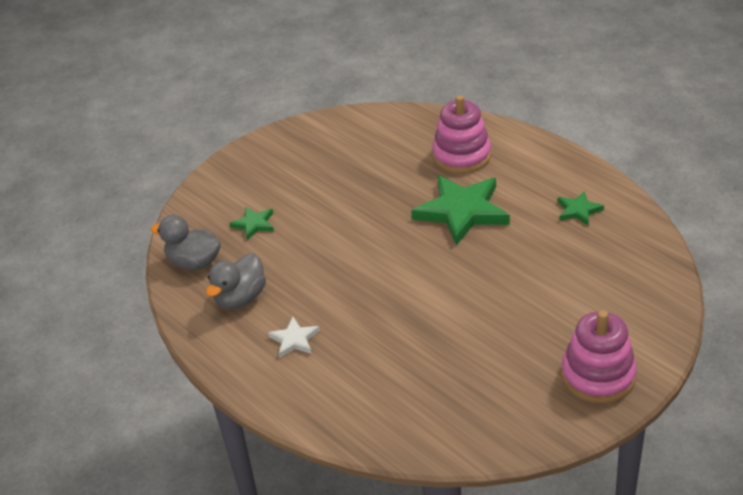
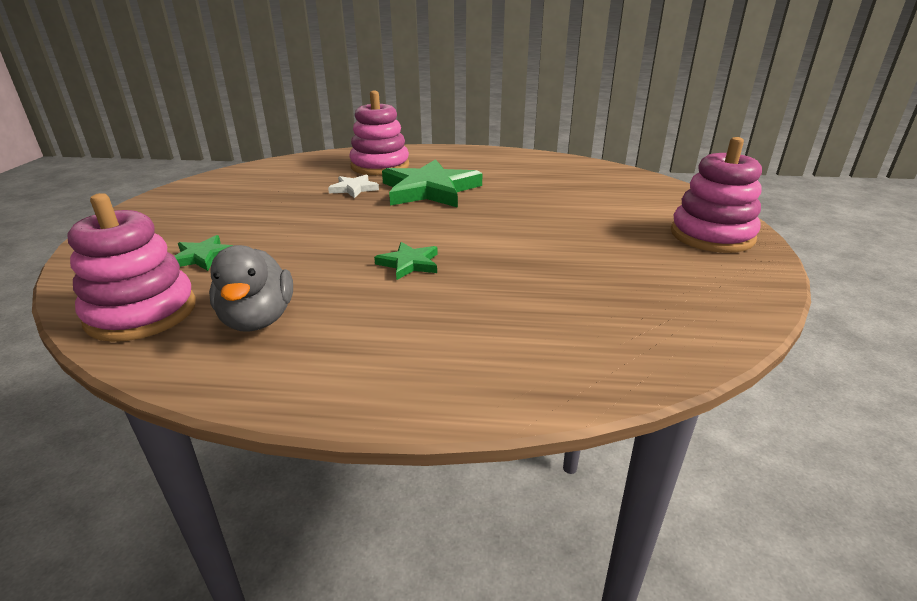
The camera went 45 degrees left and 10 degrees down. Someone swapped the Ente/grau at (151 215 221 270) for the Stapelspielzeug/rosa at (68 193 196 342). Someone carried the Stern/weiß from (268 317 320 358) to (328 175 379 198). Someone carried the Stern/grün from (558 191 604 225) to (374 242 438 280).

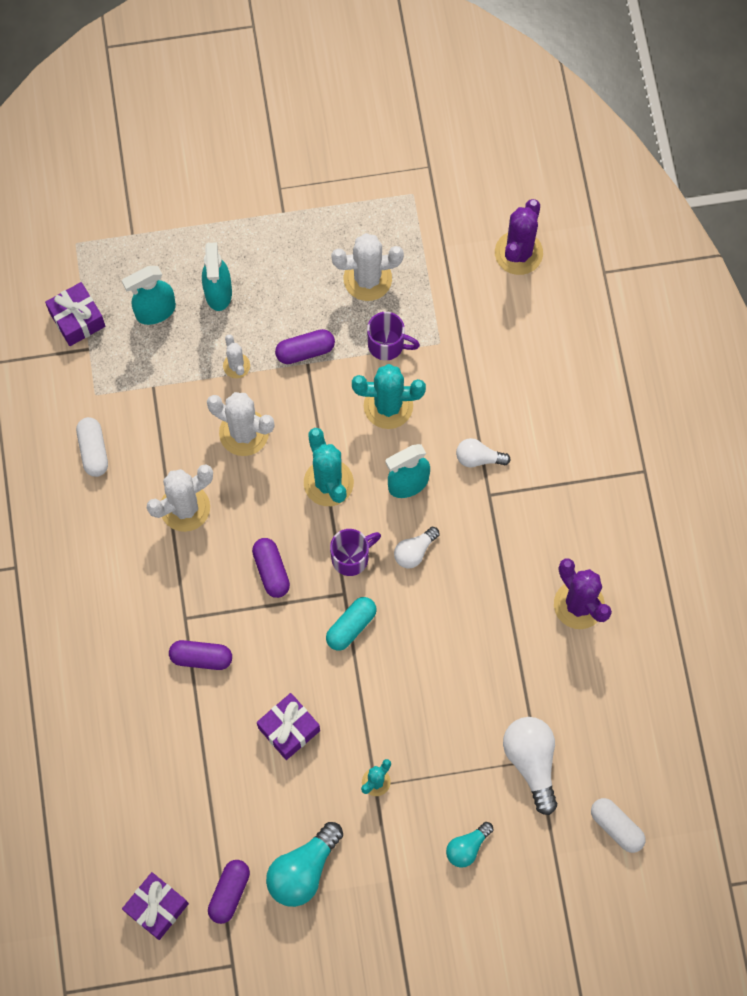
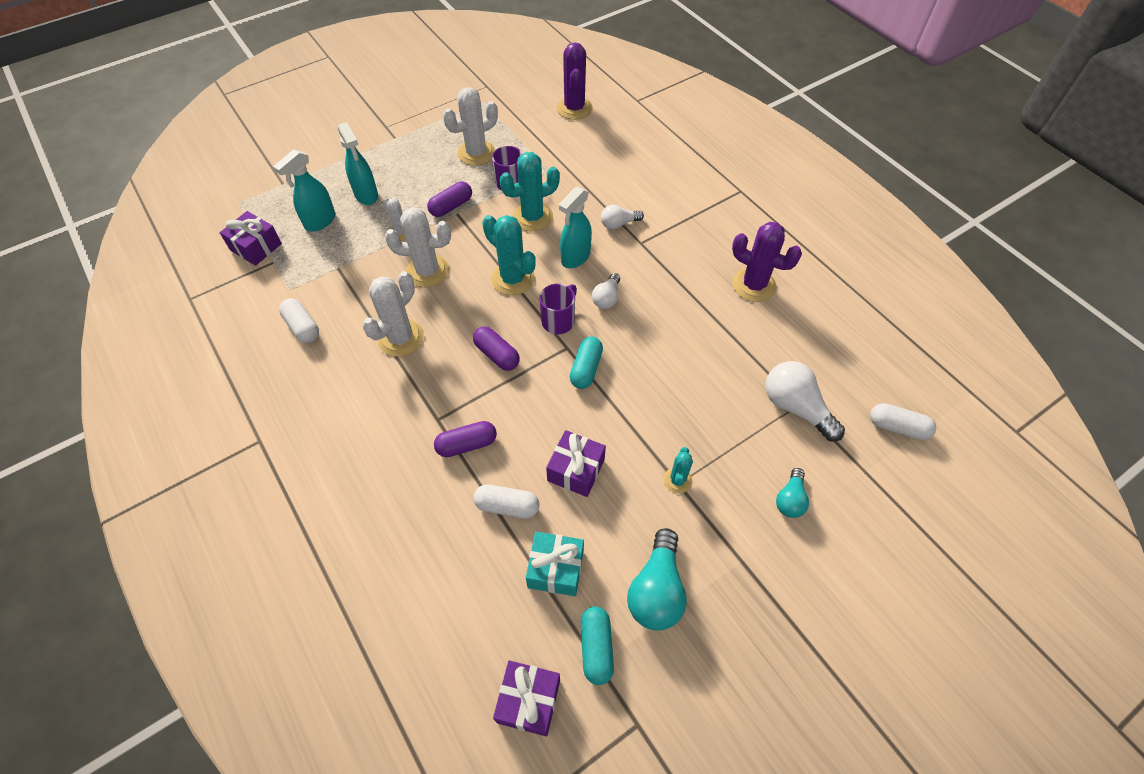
The camera went 25 degrees left and 15 degrees down. Someone put down the Kapsel/weiß at (473 484 539 519). Someone put down the Geschenk/türkis at (526 532 584 596). Someone repainted the Kapsel/lila at (208 860 250 924), which became the Kapsel/türkis at (581 606 614 685).

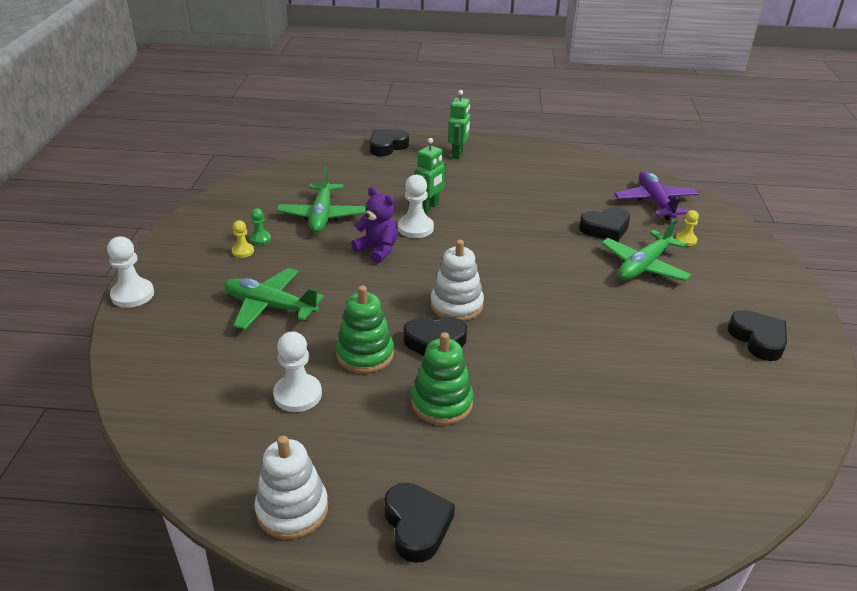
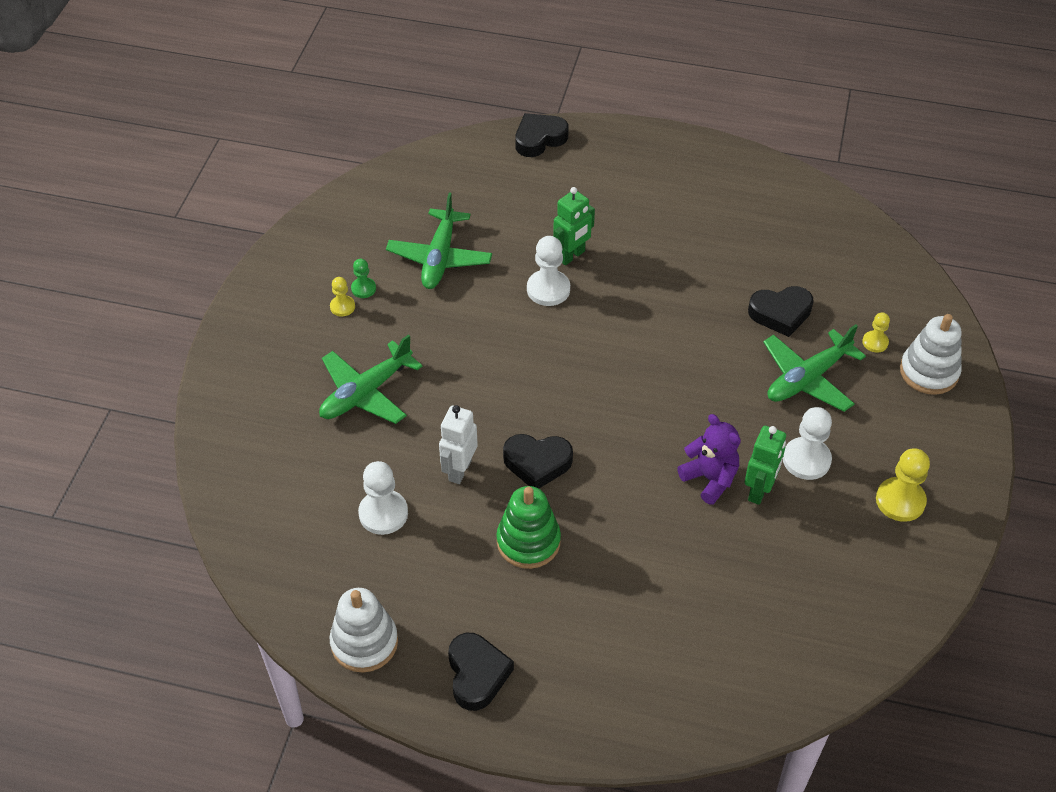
The camera went 10 degrees right and 15 degrees up. Someone rotated the Flugzeug/grün at (224 268 324 330) by 75 degrees counterclockwise. Someone swapped the Stapelspielzeug/grün at (336 286 394 373) for the Roboter/weiß at (439 405 478 484). Someone carried the Teddybär/lila from (351 187 398 263) to (677 414 741 505). Someone carried the Roboter/grün from (448 90 470 159) to (744 426 786 505). Someone carried the Bauer/weiß from (107 237 154 308) to (783 407 832 480). Someone swapped the Herz/schwarz at (728 310 787 361) for the Bauer/gelb at (876 448 930 522). Someone carried the Stapelspielzeug/weiß from (430 240 484 321) to (900 314 962 395). Someone took away the Flugzeug/lila at (614 171 698 220).

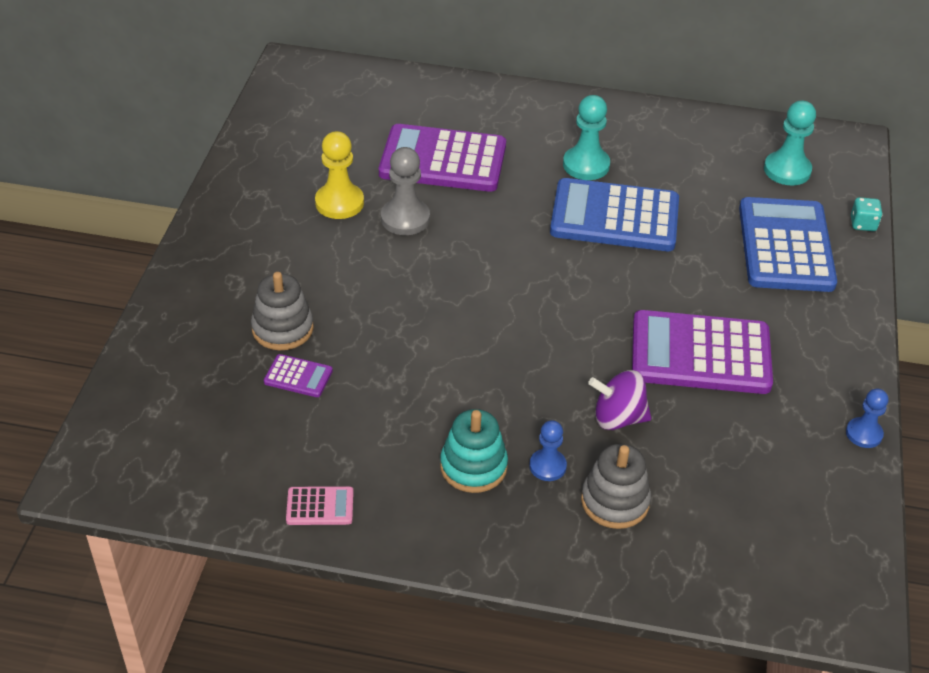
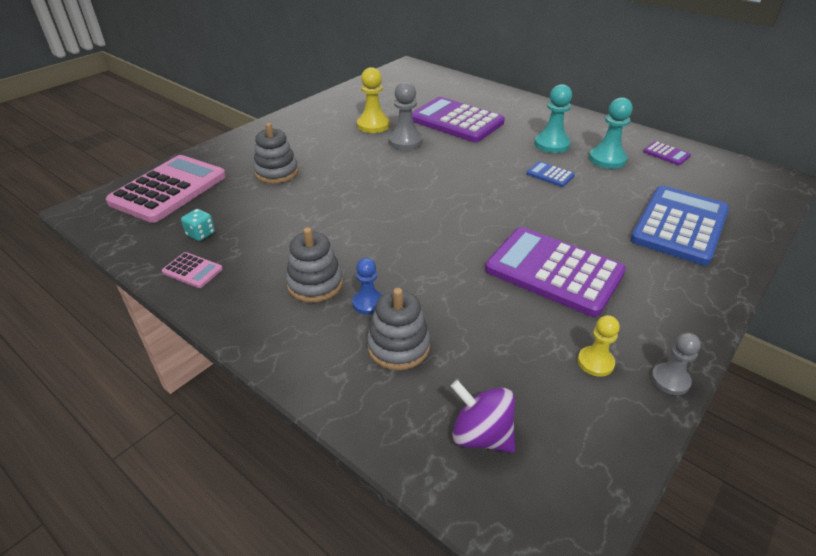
The camera went 30 degrees right and 5 degrees down. Someone put down the Taschenrechner/rosa at (106 155 226 223). Someone carried the Spielwürfel/türkis from (851 197 883 231) to (181 209 215 241). Someone repainted the Stapelspielzeug/türkis at (440 409 508 493), which became the Stapelspielzeug/grau at (286 227 343 303). Someone carried the Kreisel/lila from (588 370 651 430) to (451 380 515 453). Someone scaled the Taschenrechner/blau at (550 178 679 251) by 0.43. Someone put down the Bauer/gelb at (578 315 620 377). Someone carried the Bauer/türkis from (764 100 816 185) to (589 97 633 169). Someone carried the Taschenrechner/lila from (264 354 333 397) to (643 141 691 165). Someone repainted the Bauer/blau at (846 389 888 448), which became the Bauer/grau at (651 333 701 395).

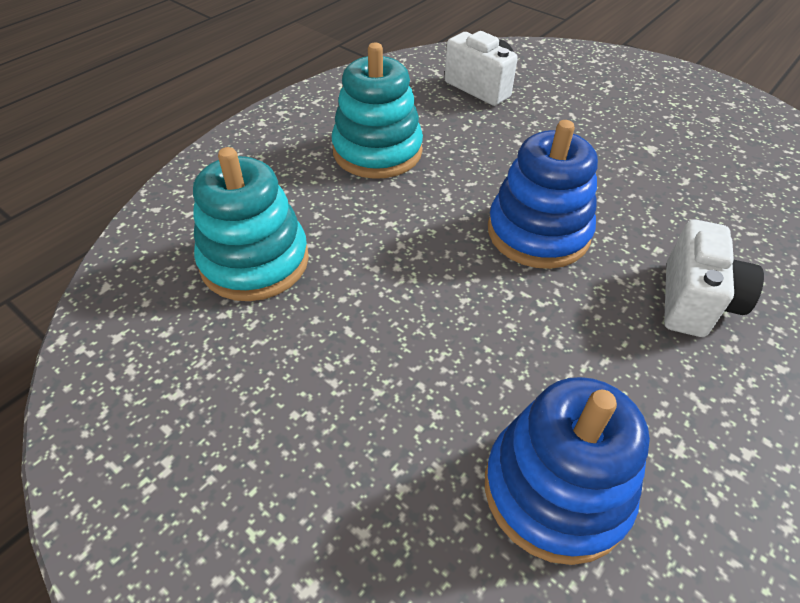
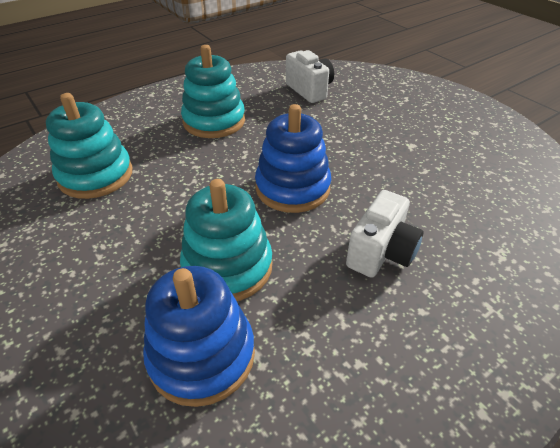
The camera went 15 degrees right and 5 degrees down. Someone put down the Stapelspielzeug/türkis at (180 179 272 301).

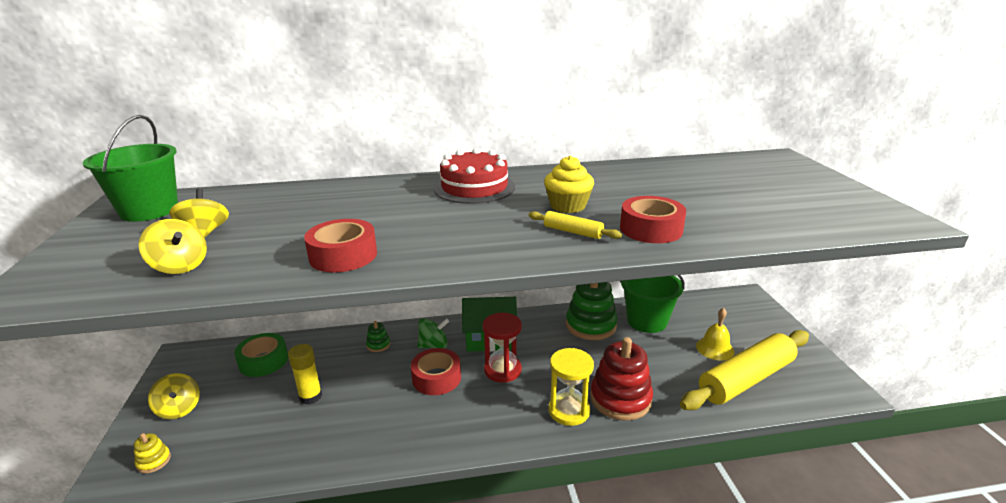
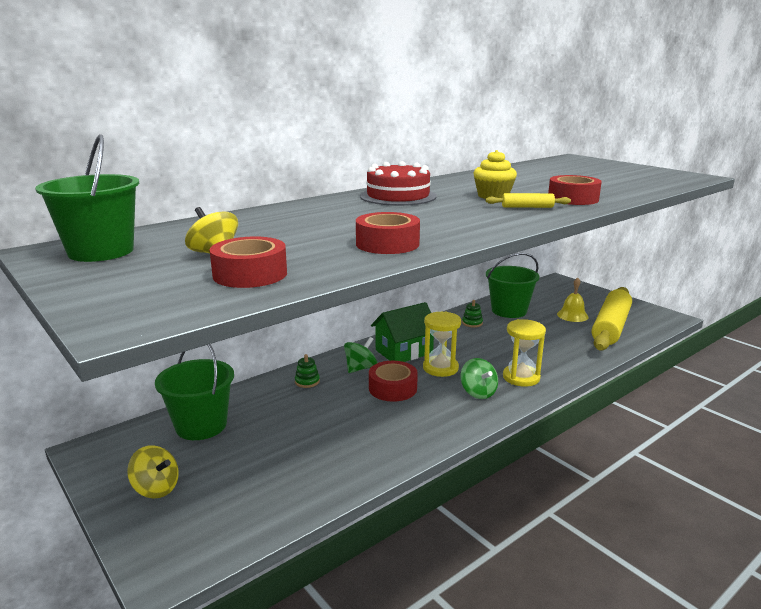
The camera went 30 degrees left and 5 degrees down. Someone swapped the Klebeband/grün at (234 333 288 377) for the Eimer/grün at (155 344 234 440). Someone swapped the Kreisel/gelb at (138 219 207 274) for the Klebeband/rot at (210 237 287 288). Someone repainted the Sanduhr/rot at (482 313 522 383), which became the Sanduhr/gelb at (423 312 461 377). Someone put down the Kreisel/grün at (461 358 498 399). Someone scaled the Stapelspielzeug/grün at (566 282 617 340) by 0.45. Someone took away the Stapelspielzeug/gelb at (133 433 171 474). Someone took away the Klebestift/gelb at (288 344 322 405). Someone took away the Stapelspielzeug/rot at (590 337 653 420).

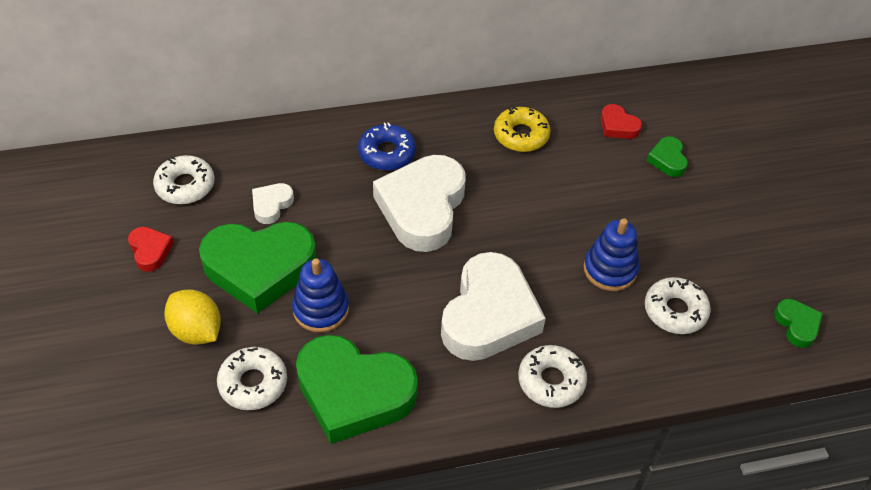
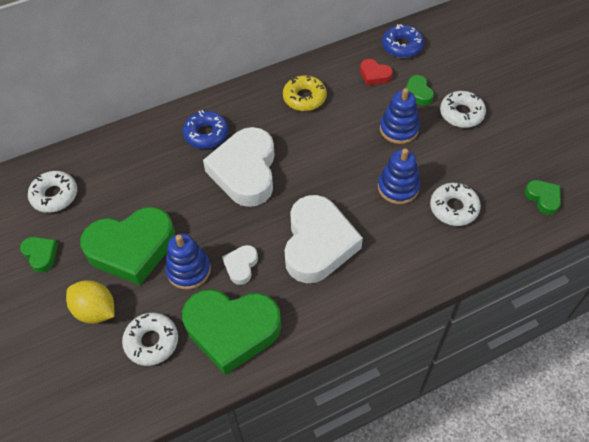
The camera went 10 degrees left and 5 degrees up. Someone repainted the Herz/rot at (128 227 174 272), which became the Herz/grün at (20 237 58 273). Someone carried the Herz/weiß from (252 183 294 224) to (222 245 258 285). Someone put down the Stapelspielzeug/blau at (380 88 420 144). Someone put down the Donut/blau at (382 24 424 58). Someone carried the Donut/weiß from (518 345 587 408) to (440 91 486 128).

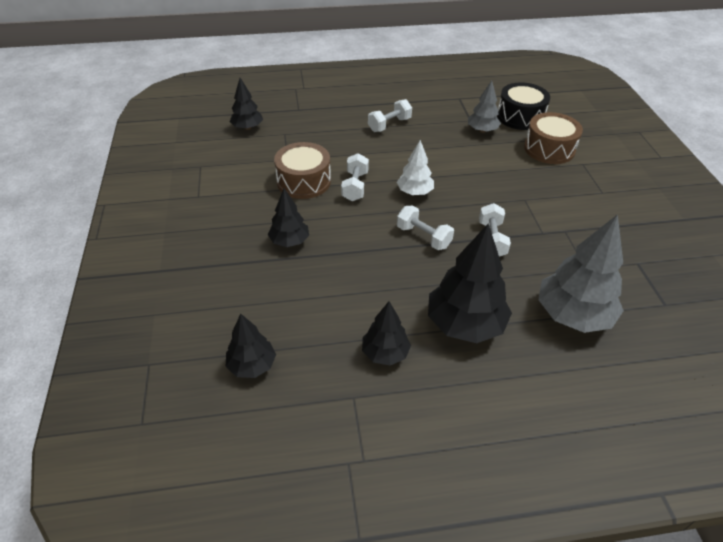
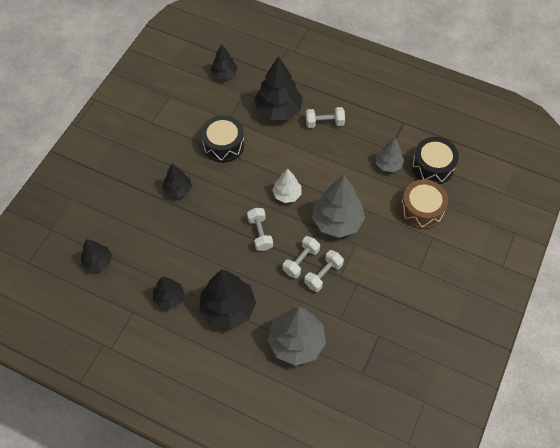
The camera went 35 degrees right and 15 degrees up. Someone repainted the Trommel/braun at (274 142 331 199), which became the Trommel/schwarz at (201 115 244 163). Someone put down the Baum/schwarz at (254 56 303 120). Someone carried the Hantel/weiß from (341 153 369 201) to (304 250 344 292). Someone put down the Baum/grau at (312 175 365 238).

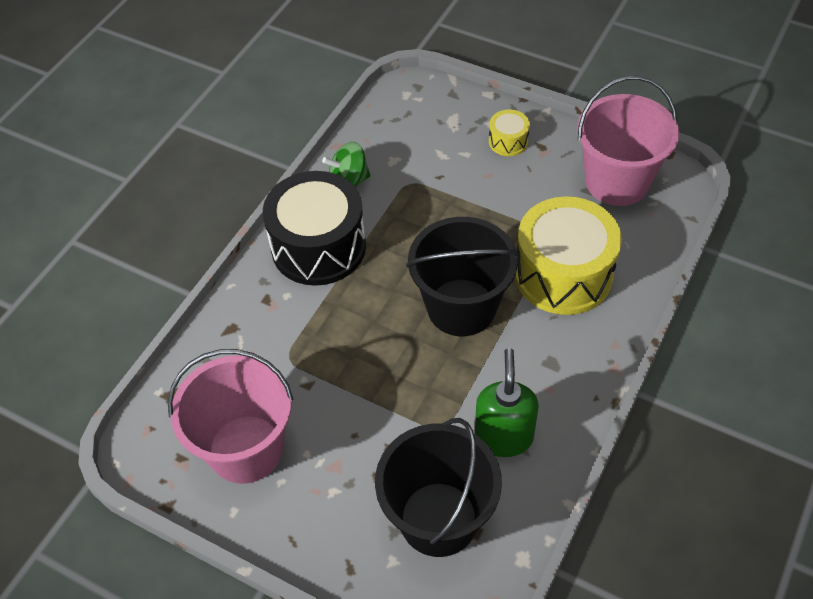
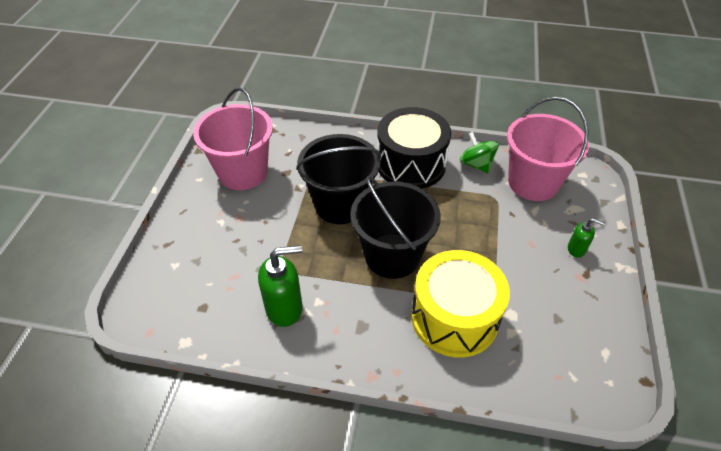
The camera went 70 degrees right and 5 degrees down. Someone carried the Eimer/schwarz from (375 418 502 557) to (296 134 381 224). Someone carried the Eimer/rosa from (577 76 679 206) to (507 97 589 201). Someone swapped the Trommel/gelb at (489 110 530 156) for the Seifenspender/grün at (568 218 605 258).

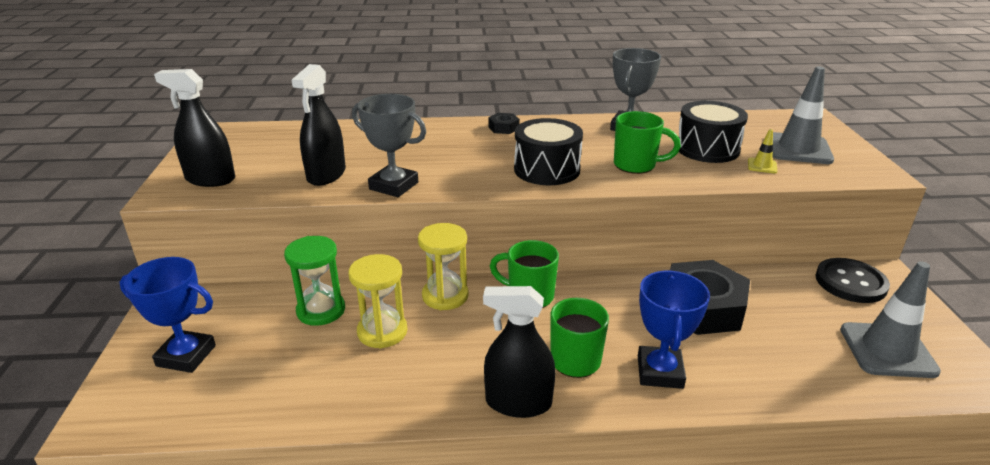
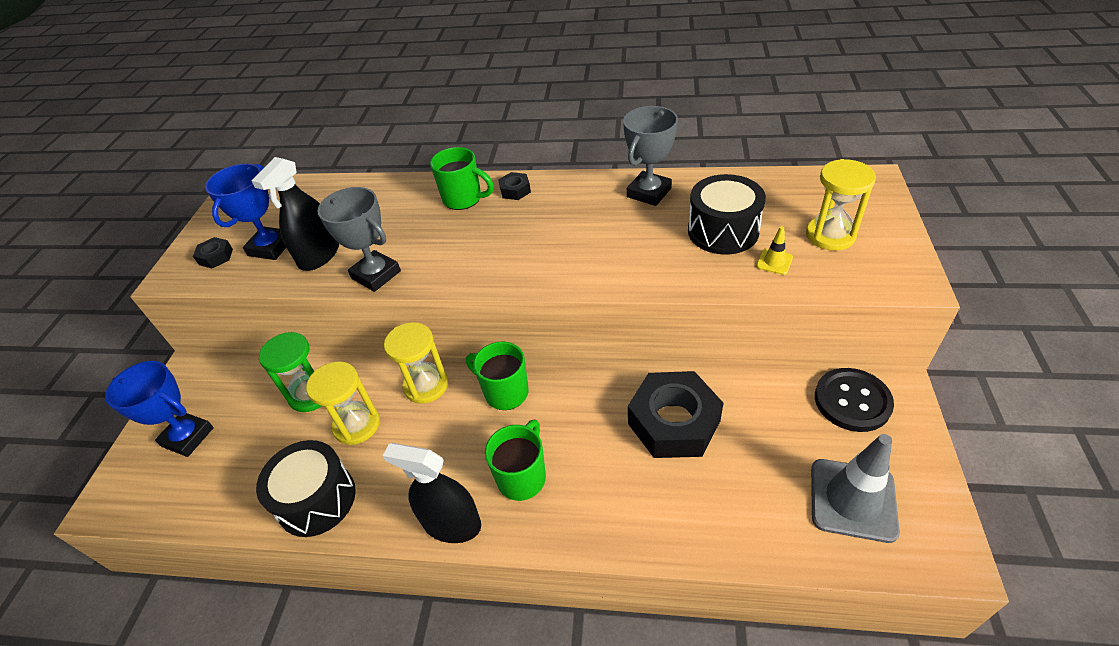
The camera went 15 degrees right and 15 degrees up. Someone swapped the Sprühflasche/schwarz at (154 69 235 187) for the Sechskantmutter/schwarz at (193 237 233 268). Someone carried the Pokal/blau from (638 270 710 389) to (205 164 286 260). Someone carried the Trommel/schwarz from (514 118 583 185) to (256 440 356 537). Someone carried the Tasse/grün from (614 111 681 174) to (430 147 494 210). Someone swapped the Leitkegel/grau at (773 66 834 164) for the Sanduhr/gelb at (806 159 876 251).

